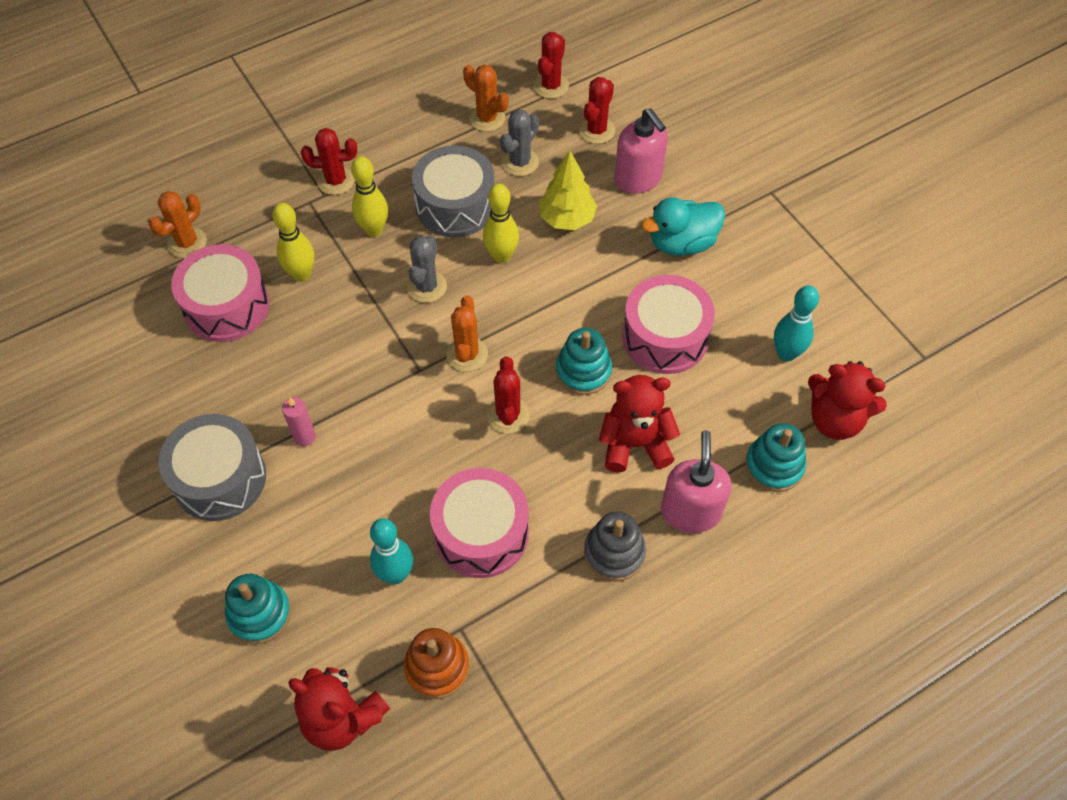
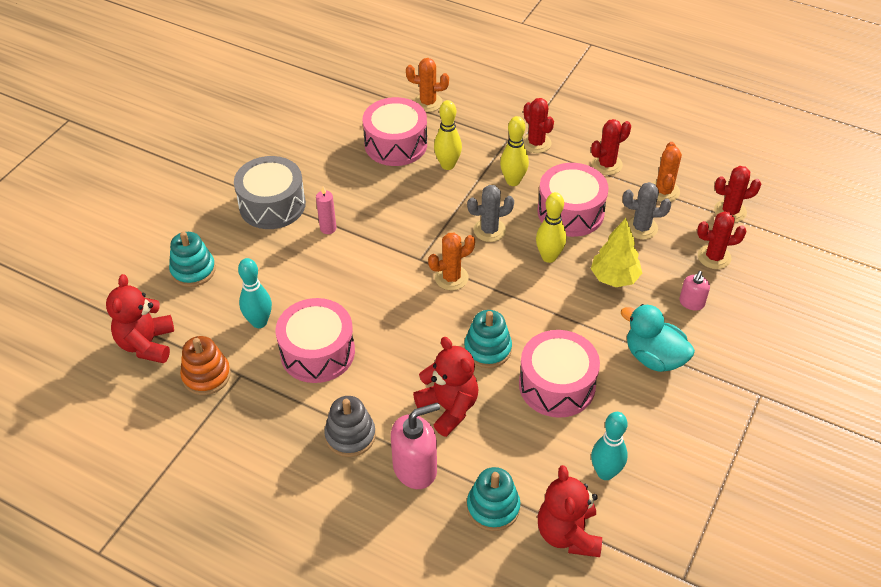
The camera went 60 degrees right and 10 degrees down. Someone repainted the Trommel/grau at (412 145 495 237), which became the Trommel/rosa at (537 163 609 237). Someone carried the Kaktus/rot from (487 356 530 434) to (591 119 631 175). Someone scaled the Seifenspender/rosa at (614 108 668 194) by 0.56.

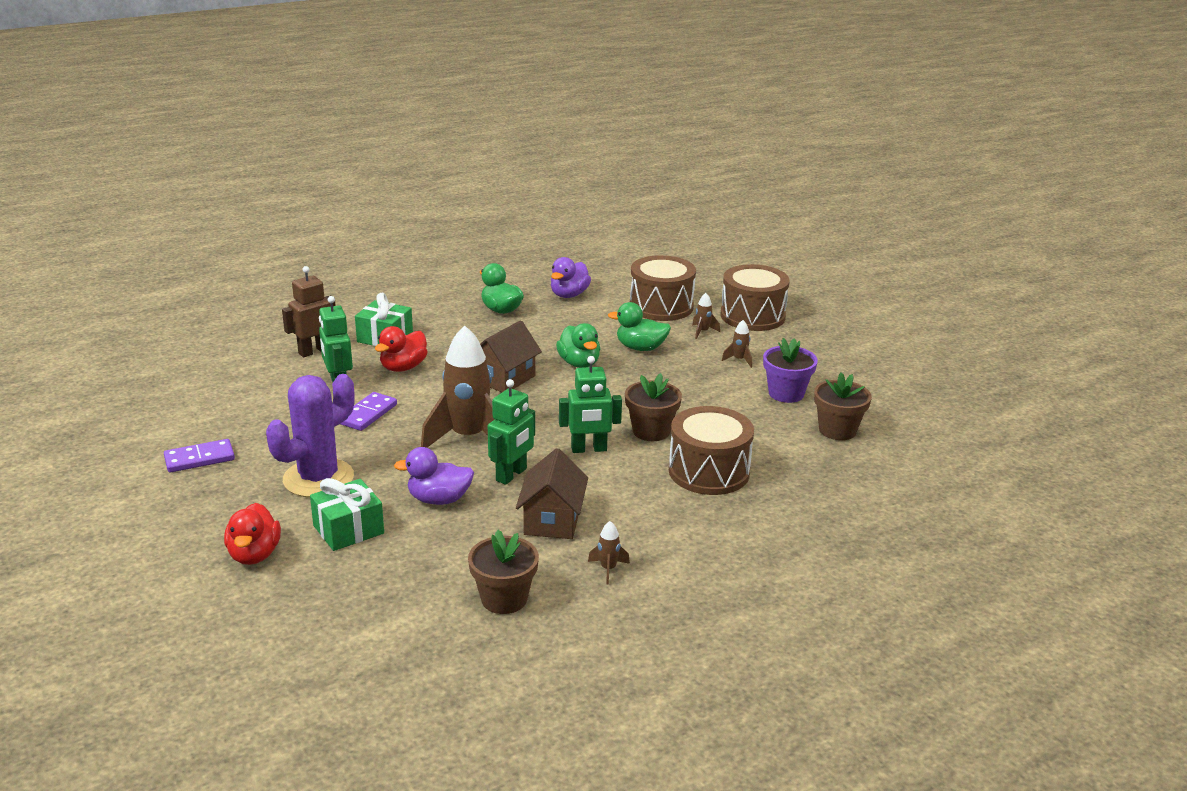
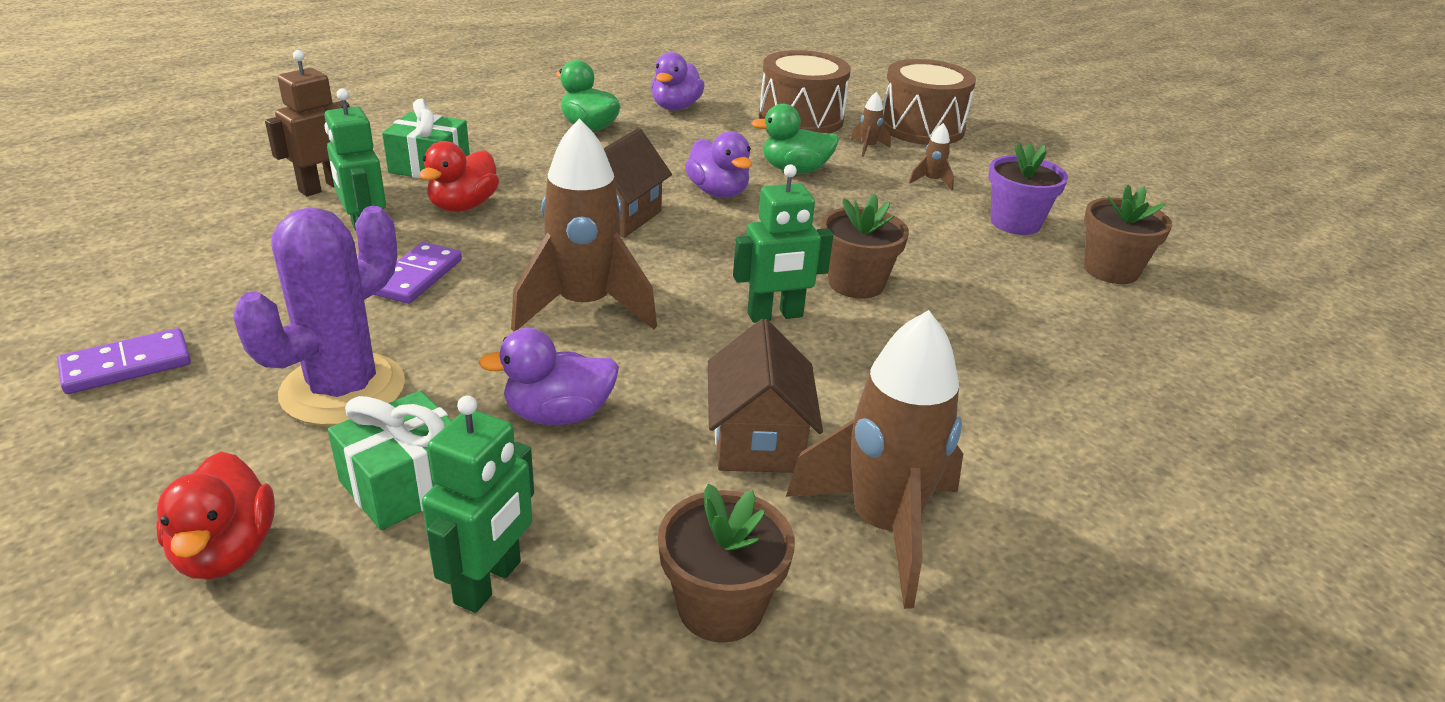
The camera went 10 degrees left and 5 degrees up. Someone carried the Roboter/grün from (488 379 535 485) to (422 396 534 613). Someone repainted the Ente/grün at (556 323 600 368), which became the Ente/lila at (685 131 752 198). Someone scaled the Rakete/braun at (588 521 630 585) by 2.47. Someone took away the Trommel/braun at (669 406 754 495).

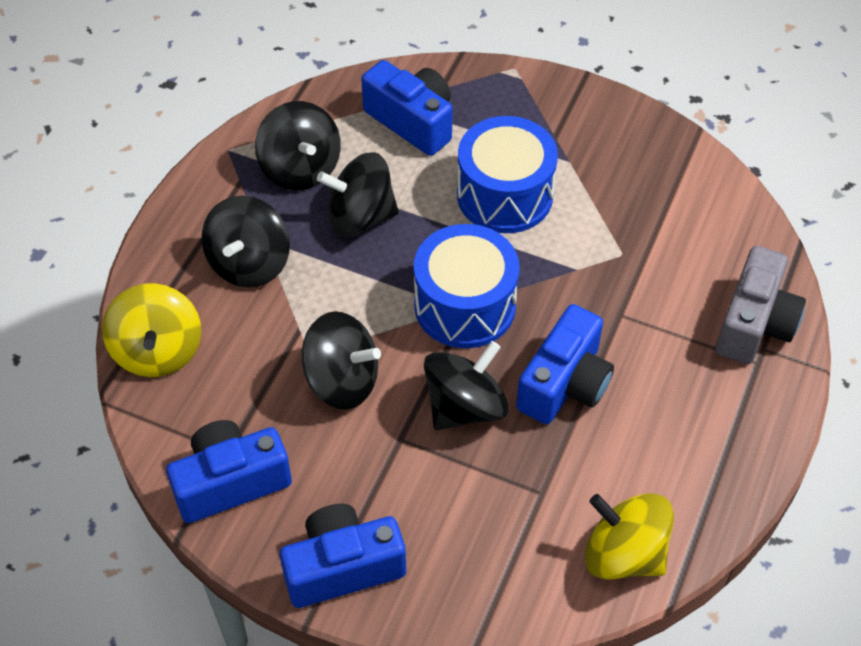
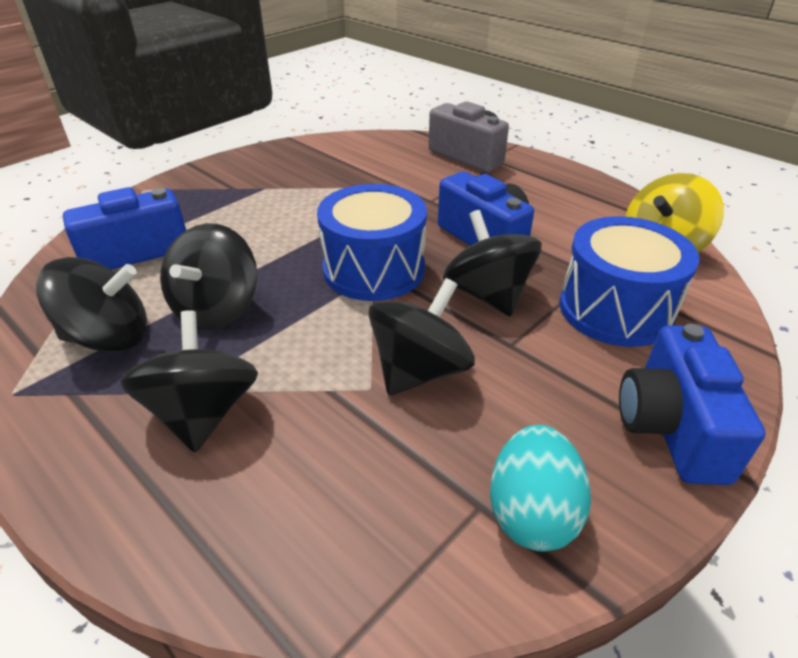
The camera went 70 degrees left and 15 degrees down. Someone rotated the Kreisel/schwarz at (202 196 290 287) by 135 degrees counterclockwise. Someone swapped the Kamera/blau at (166 420 292 523) for the Ei/türkis at (490 425 591 552). Someone carried the Trommel/blau from (457 116 558 233) to (559 216 699 347). Someone took away the Kreisel/gelb at (102 283 201 377).

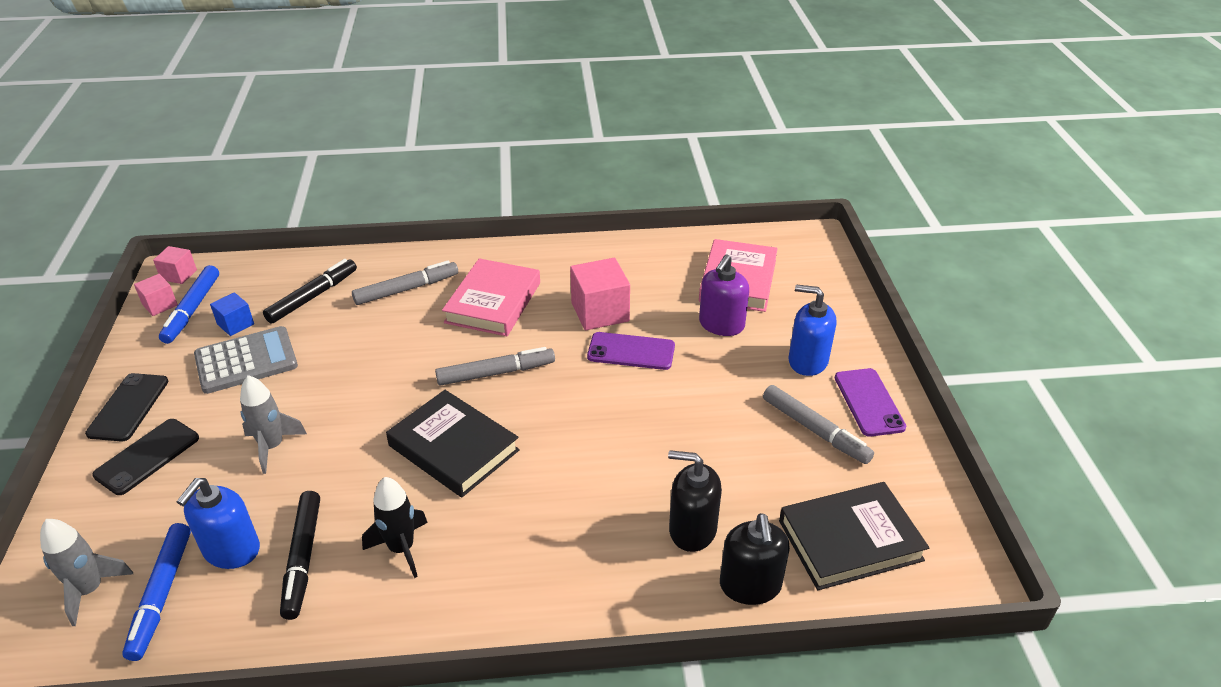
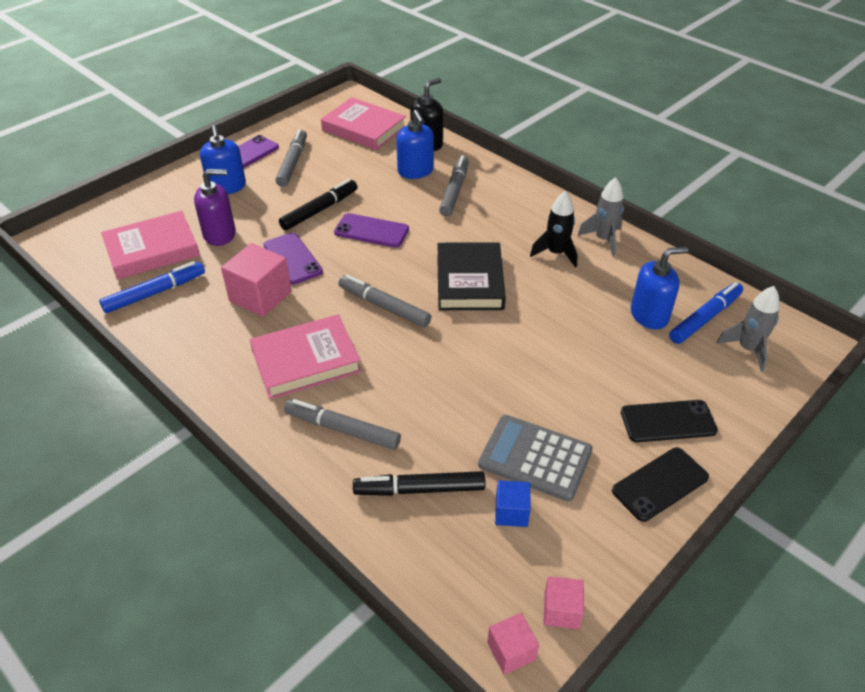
The camera went 130 degrees left and 5 degrees up. Someone carried the Filzstift/blau from (159 265 219 344) to (99 261 205 313). Someone carried the Filzstift/schwarz from (280 491 320 620) to (279 179 358 230). Someone repainted the Buch/schwarz at (779 482 929 590), which became the Buch/rosa at (321 97 406 150). Someone put down the Handy/lila at (334 213 409 248). Someone repainted the Seifenspender/schwarz at (668 450 722 552), which became the Seifenspender/blau at (396 110 434 179). Someone put down the Filzstift/grau at (439 155 469 216). Someone carried the Rakete/grau from (240 375 307 474) to (577 178 624 257).

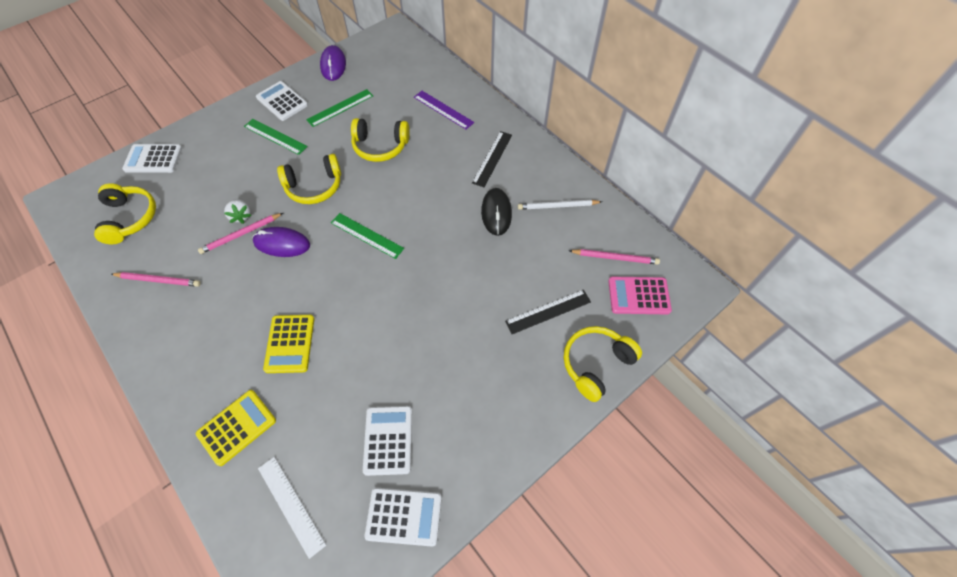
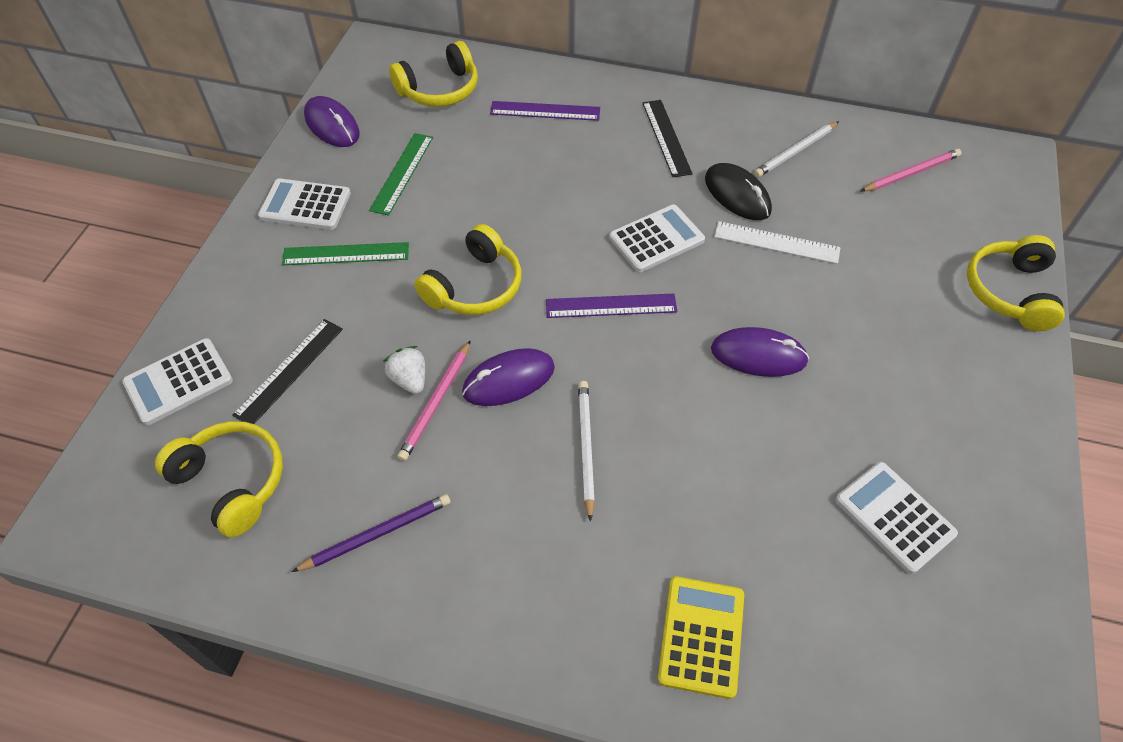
The camera went 35 degrees left and 5 degrees down. Someone carried the Lineal/schwarz from (505 290 591 334) to (232 319 343 424). Someone repainted the Bleistift/rosa at (111 272 201 287), which became the Bleistift/lila at (292 494 450 572). Someone rotated the Erdbeere/weiß at (224 199 251 224) by 150 degrees counterclockwise. Someone carried the Kopfhörer/gelb from (351 118 410 162) to (389 41 478 107). Someone repainted the Lineal/grün at (331 213 404 259), which became the Lineal/lila at (546 293 677 318). Someone put down the Bleistift/weiß at (578 381 595 522). Someone carried the Taschenrechner/weiß from (365 488 442 547) to (609 204 705 272). Someone put down the Computermaus/lila at (711 327 809 377). Someone carried the Lineal/weiß from (258 457 326 559) to (714 221 841 264). Someone took away the Taschenrechner/gelb at (263 315 314 373). Someone took away the Taschenrechner/rosa at (608 277 672 314).

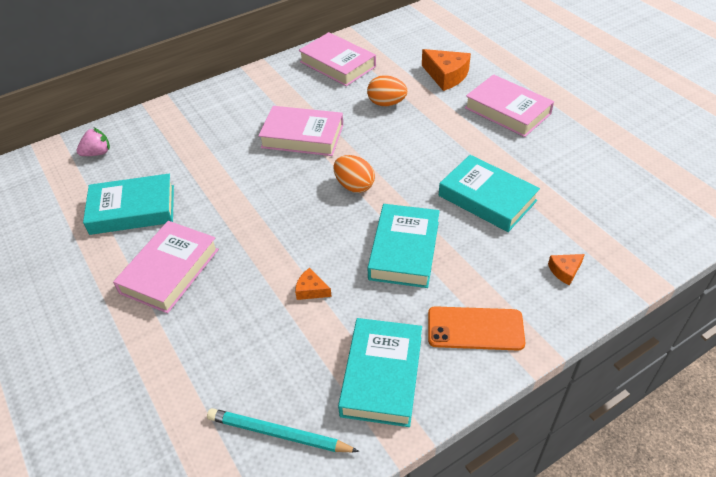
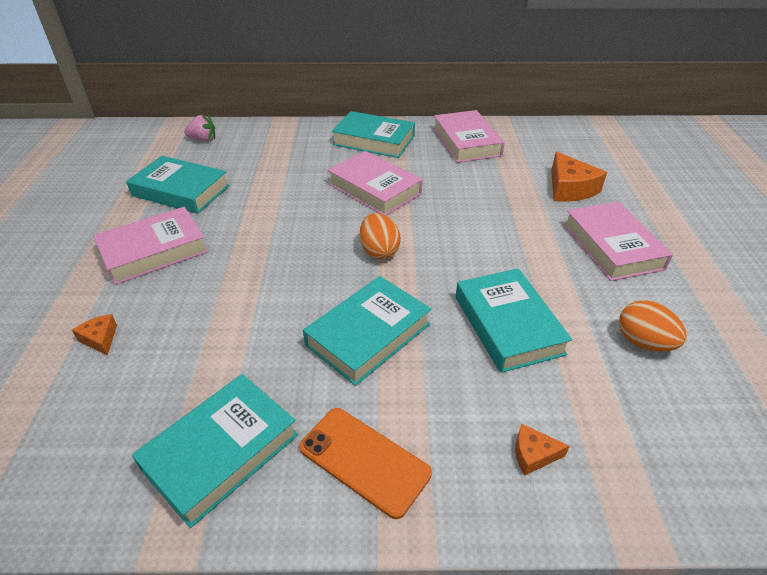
The camera went 30 degrees right and 5 degrees down. Someone carried the Käse/orange from (295 268 332 300) to (72 314 117 356). Someone put down the Buch/türkis at (332 111 415 158). Someone carried the Ei/orange from (367 75 407 106) to (619 300 687 352). Someone took away the Bleistift/türkis at (207 408 359 452).

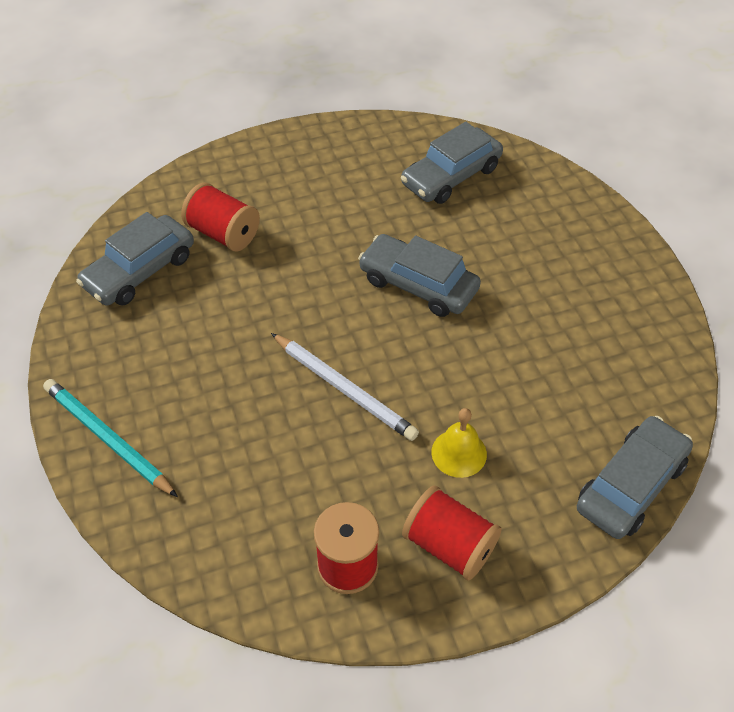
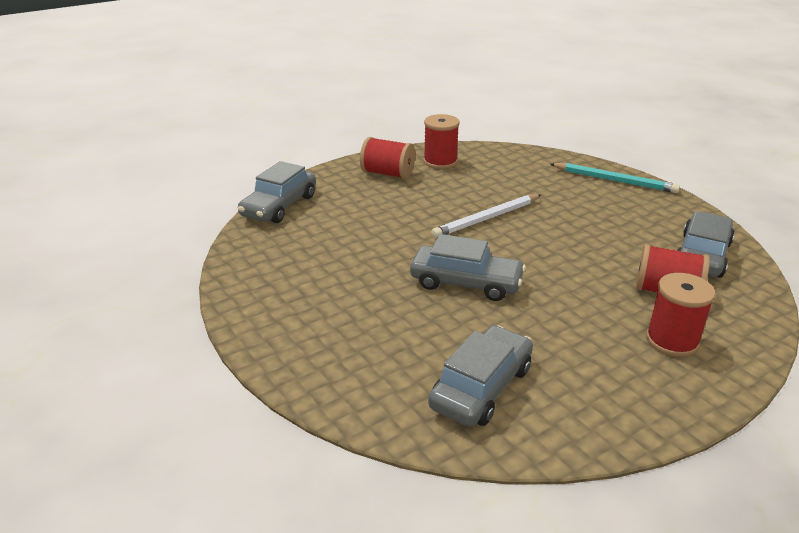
The camera went 165 degrees right and 20 degrees down. Someone rotated the Bleistift/weiß at (271 333 419 441) by 60 degrees counterclockwise. Someone put down the Garnrolle/rot at (646 273 716 357). Someone took away the Glocke/gelb at (431 408 487 478).

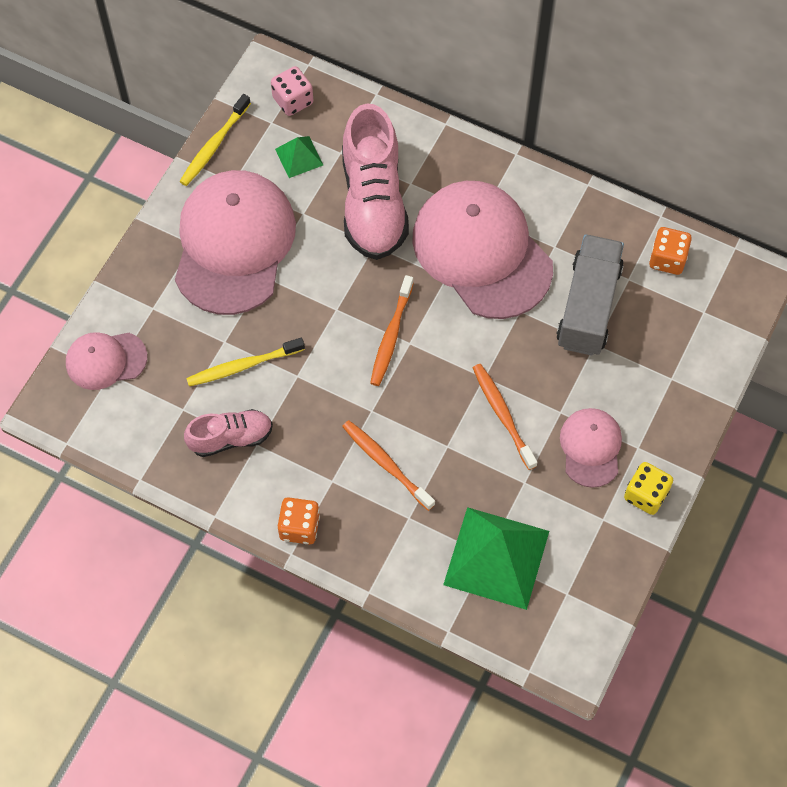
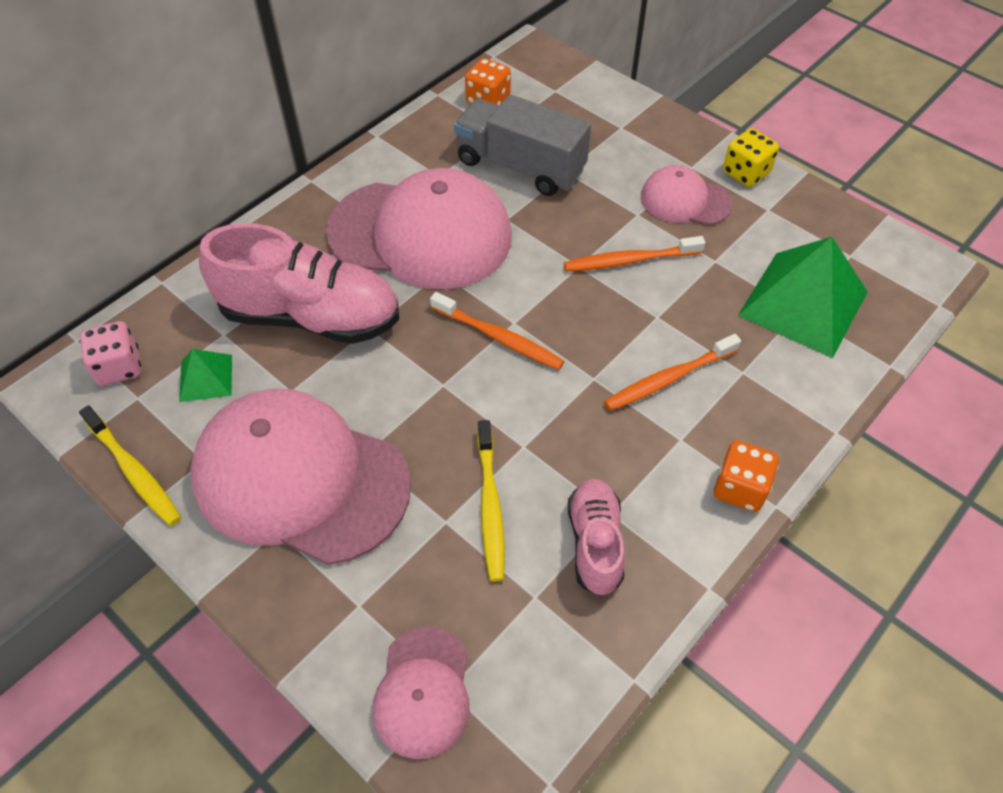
The camera went 75 degrees left and 10 degrees down. Someone rotated the Kappe/rosa at (412 181 553 319) by 150 degrees counterclockwise.

